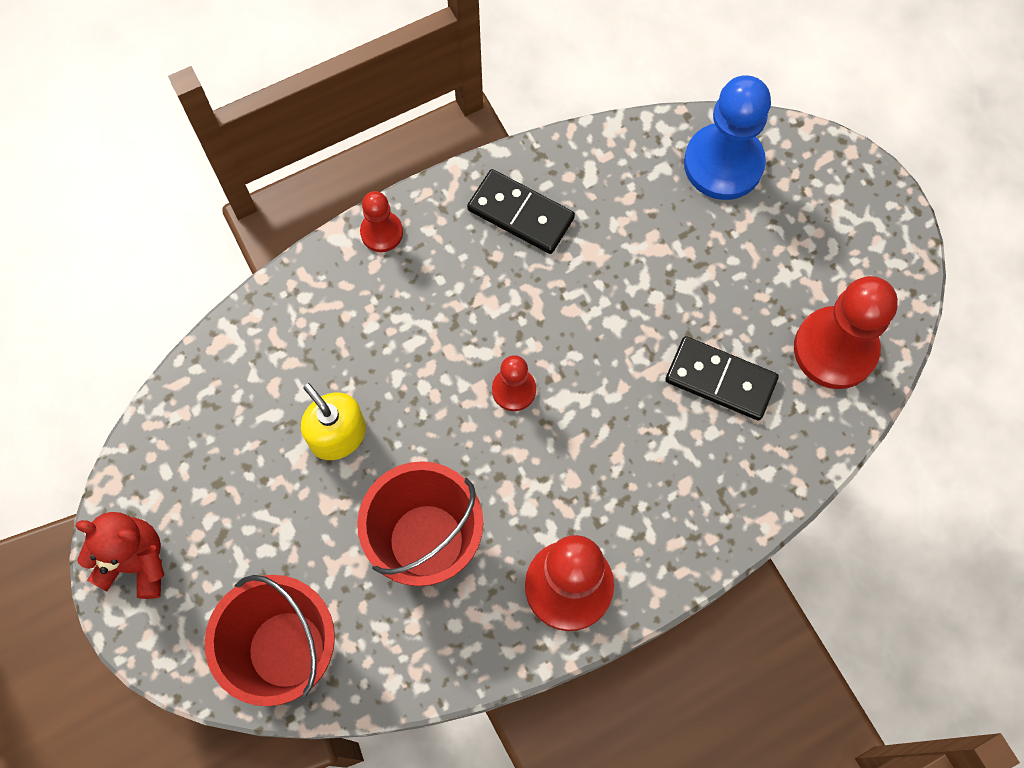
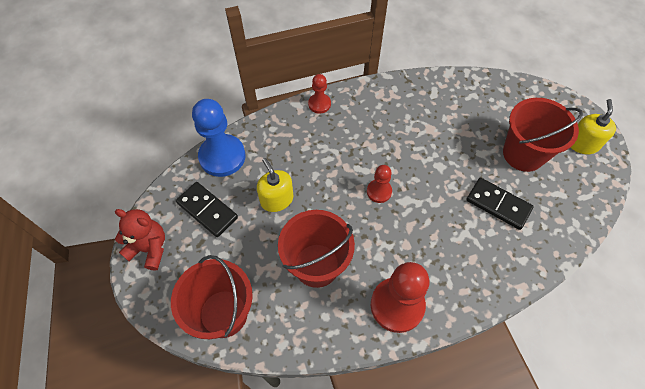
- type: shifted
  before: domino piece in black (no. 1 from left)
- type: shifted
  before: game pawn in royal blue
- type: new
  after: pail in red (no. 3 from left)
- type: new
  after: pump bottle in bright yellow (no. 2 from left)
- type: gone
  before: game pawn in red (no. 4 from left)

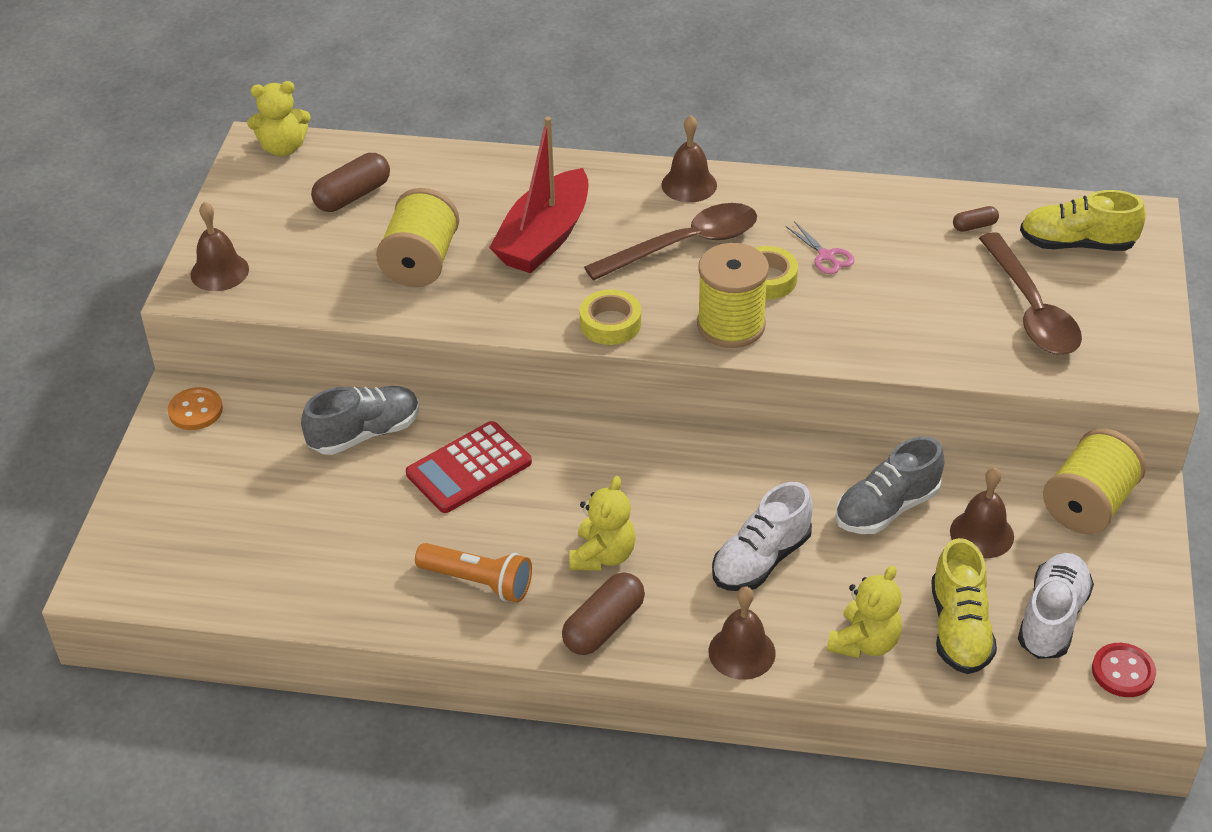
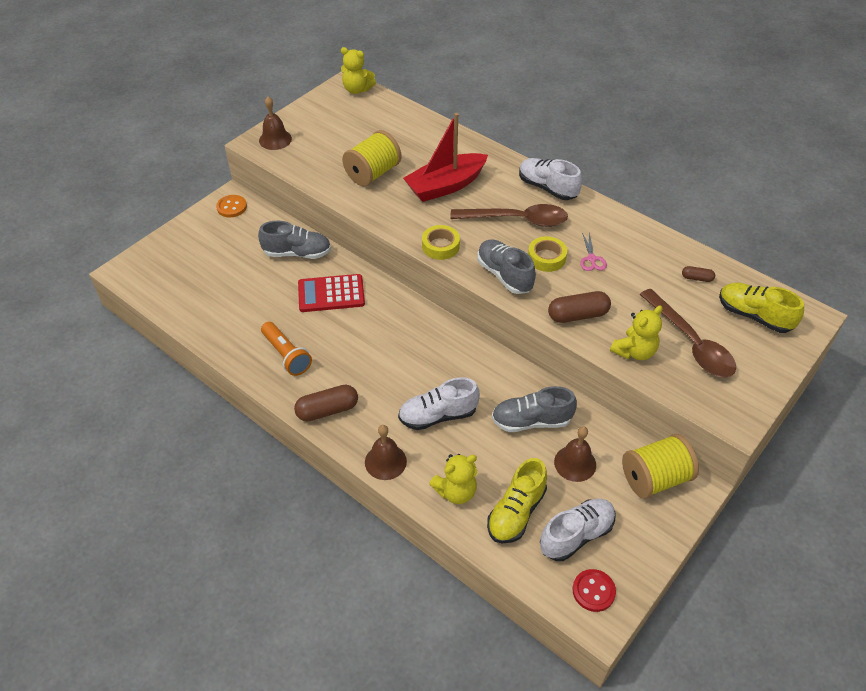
- type: swapped
  before: reel of thread in bright yellow (no. 2 from left)
  after: lace-up shoe in gray (no. 2 from left)
- type: swapped
  before: bell in russet (no. 2 from left)
  after: lace-up shoe in pure white (no. 2 from left)
- type: shifted
  before: capsule in russet (no. 1 from left in the first image)
  after: capsule in russet (no. 2 from left)
- type: shifted
  before: teddy bear in bright yellow (no. 2 from left in the first image)
  after: teddy bear in bright yellow (no. 3 from left)
- type: rotated
  before: teaspoon in russet (no. 2 from left)
  turn: -45

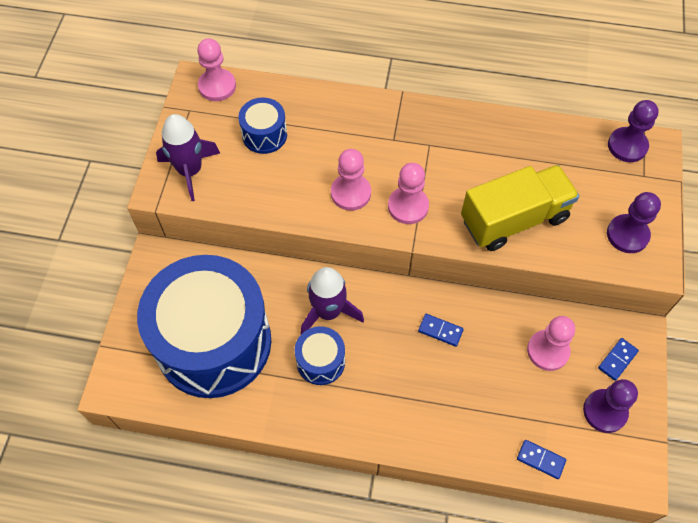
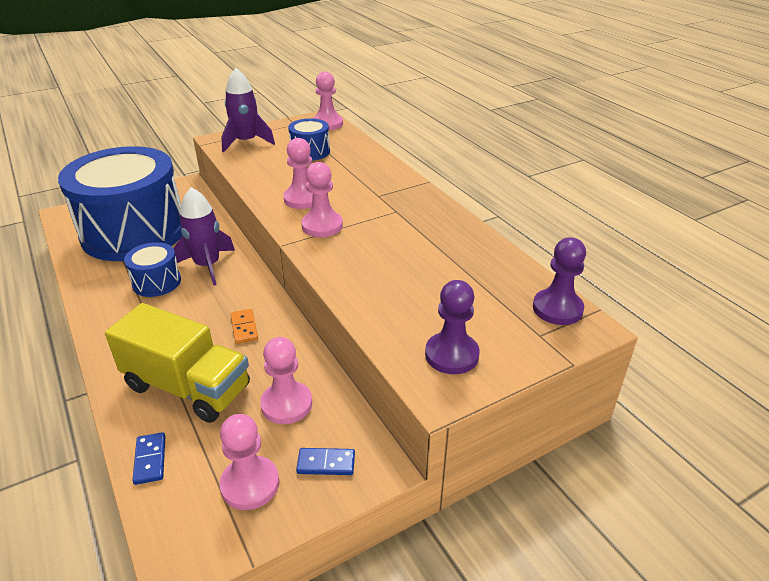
- type: shifted
  before: toy truck in bright yellow
- type: repainted
  before: game pawn in purple (no. 1 from left)
  after: game pawn in pink (no. 1 from left)
- type: repainted
  before: domino piece in royal blue (no. 1 from left)
  after: domino piece in orange-coloured

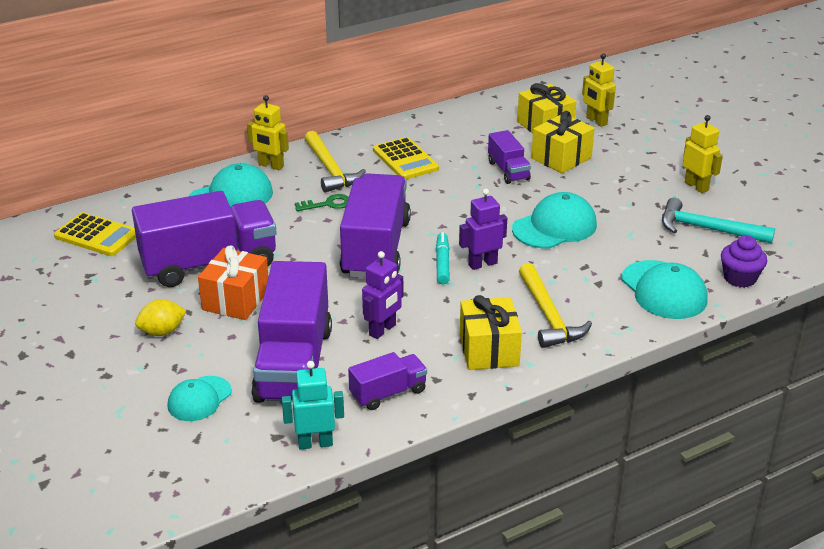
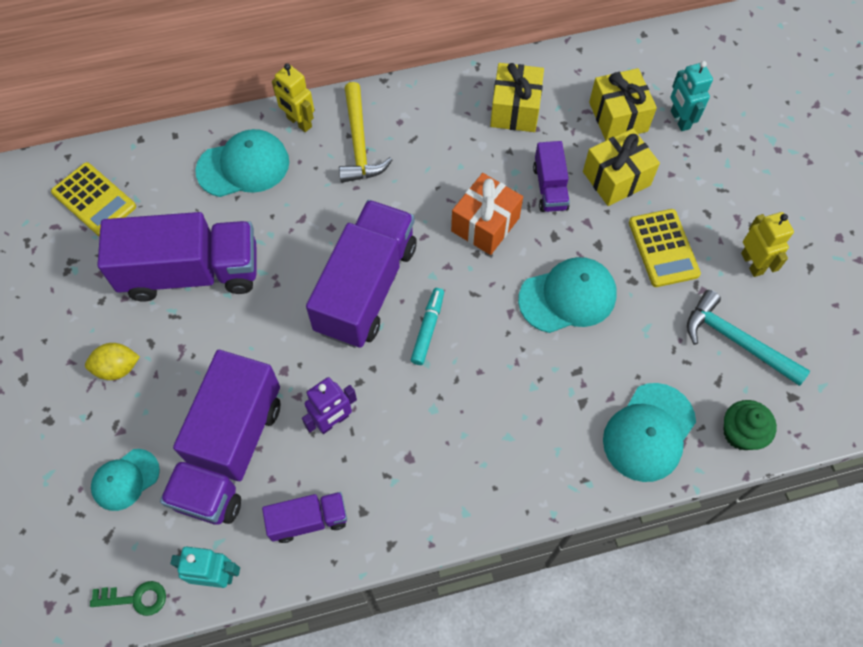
- type: shifted
  before: latchkey in leaf-green
- type: shifted
  before: present in orange-coloured
- type: shifted
  before: present in bright yellow (no. 1 from left)
- type: rotated
  before: peaked cap in turquoise (no. 4 from left)
  turn: 45
- type: shifted
  before: adding machine in bright yellow (no. 2 from left)
- type: repainted
  before: toy robot in bright yellow (no. 2 from left)
  after: toy robot in turquoise (no. 2 from left)
- type: repainted
  before: fairy cake in purple
  after: fairy cake in leaf-green
- type: gone
  before: toy robot in purple (no. 2 from left)
- type: gone
  before: hammer in bright yellow (no. 2 from left)

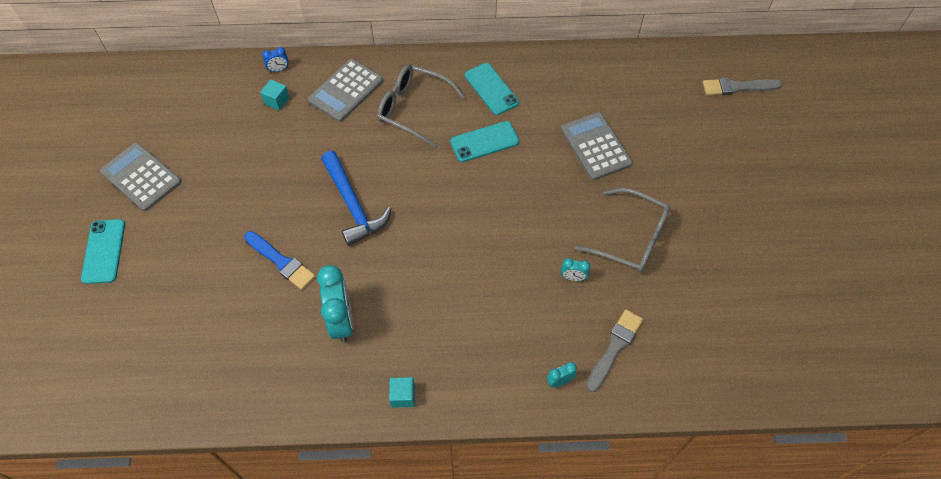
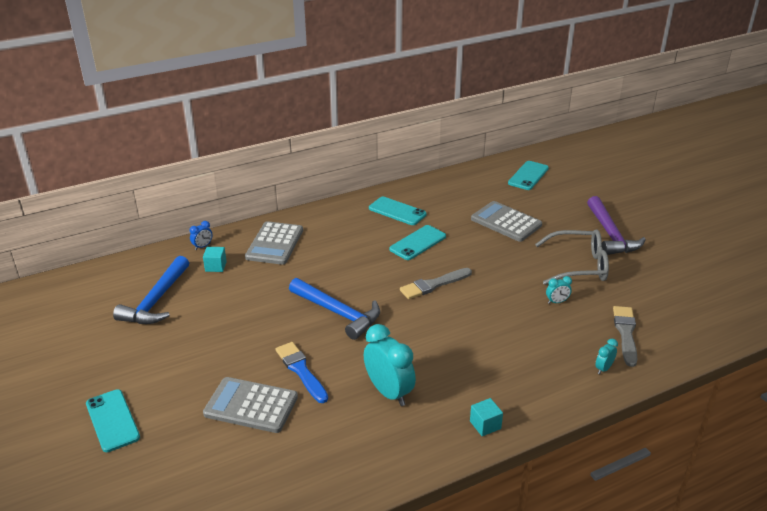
- type: new
  after: hammer in royal blue (no. 1 from left)
- type: shifted
  before: adding machine in gray (no. 1 from left)
- type: rotated
  before: brush in royal blue
  turn: -135
- type: shifted
  before: brush in gray (no. 2 from left in the first image)
  after: brush in gray (no. 1 from left)
- type: new
  after: smartphone in turquoise (no. 4 from left)
- type: new
  after: hammer in purple
- type: gone
  before: eyeglasses in gray (no. 1 from left)

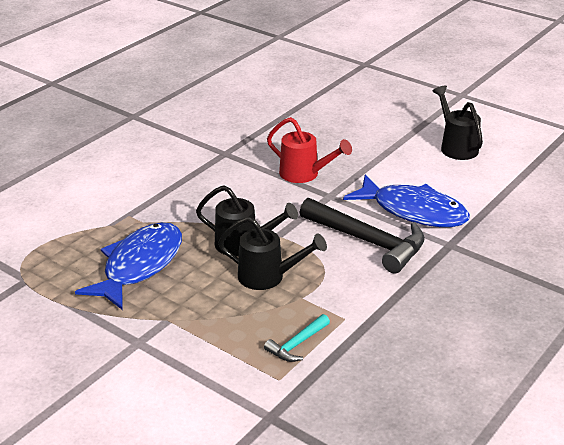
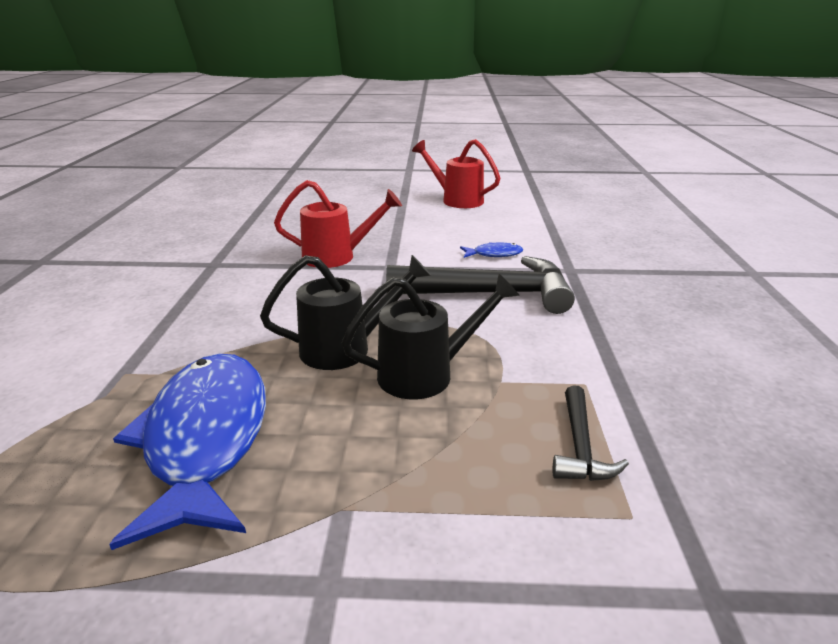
- type: repainted
  before: watering pot in black (no. 3 from left)
  after: watering pot in red (no. 2 from left)
- type: scaled
  before: fish figure in royal blue (no. 2 from left)
  scale: 0.41
- type: repainted
  before: hammer in turquoise
  after: hammer in black (no. 2 from left)

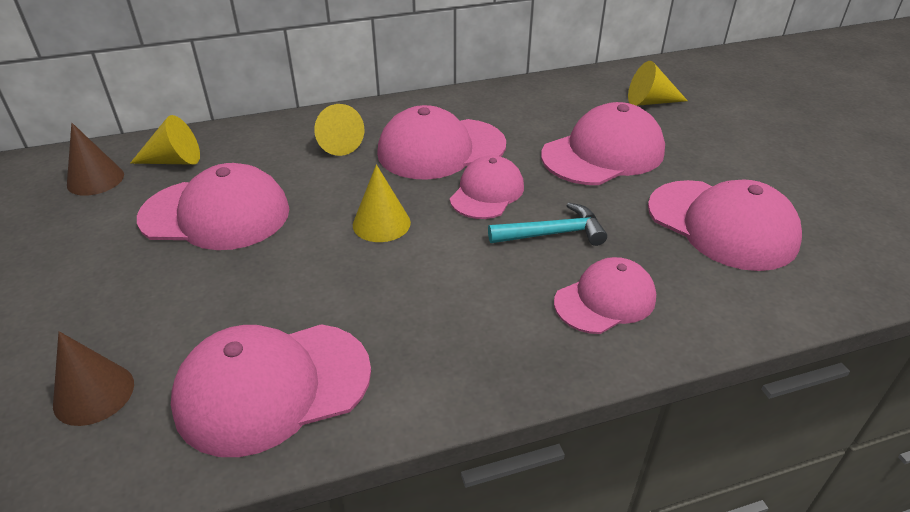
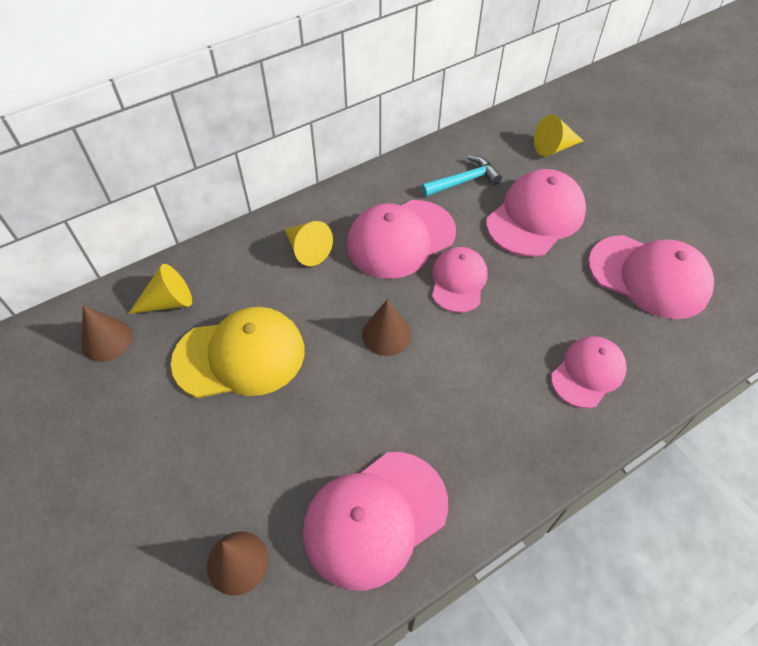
- type: repainted
  before: peaked cap in pink (no. 1 from left)
  after: peaked cap in bright yellow
- type: repainted
  before: cone shape in bright yellow (no. 3 from left)
  after: cone shape in russet (no. 3 from left)
- type: shifted
  before: hammer in turquoise

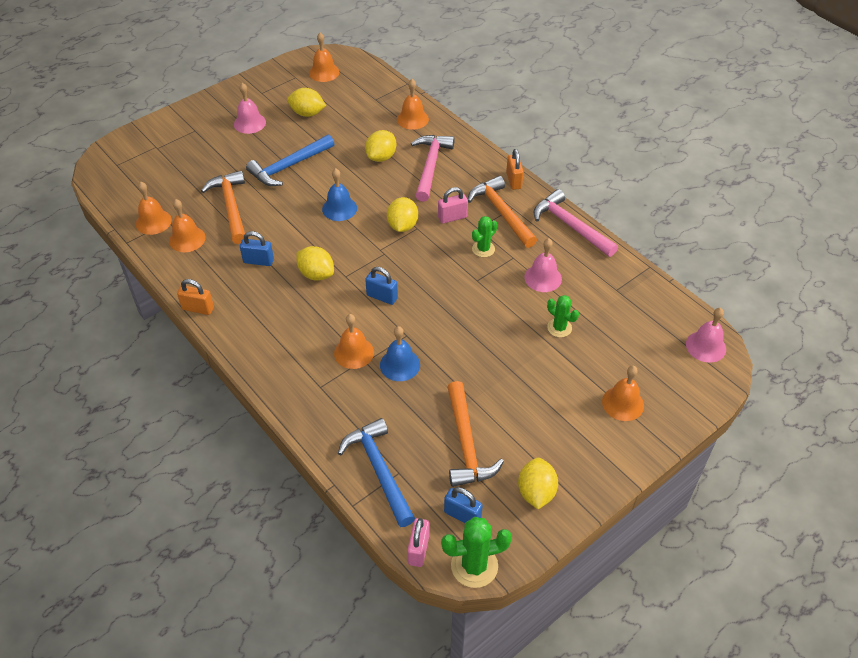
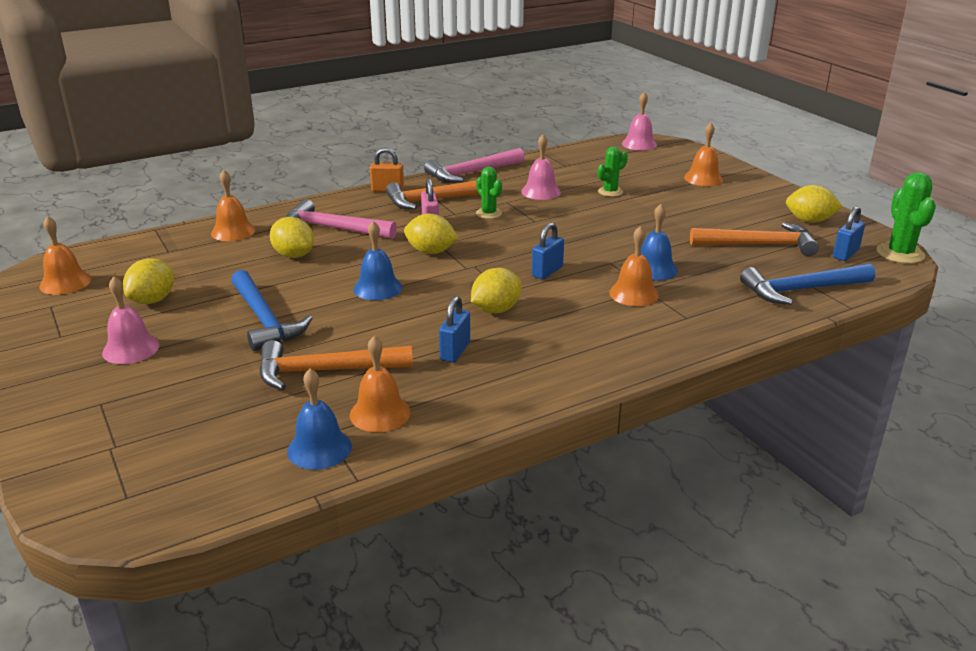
- type: repainted
  before: bell in orange-coloured (no. 1 from left)
  after: bell in royal blue (no. 1 from left)
- type: gone
  before: small lock in orange-coloured (no. 1 from left)
- type: gone
  before: small lock in pink (no. 1 from left)

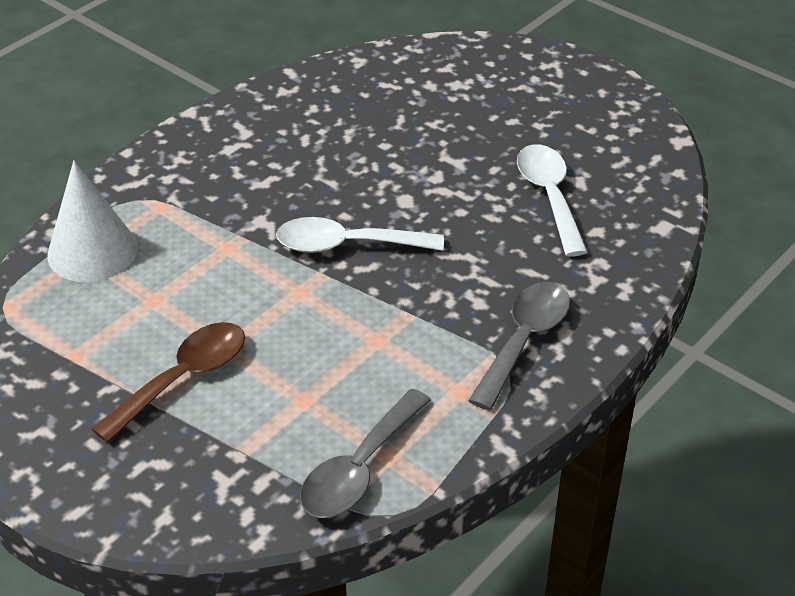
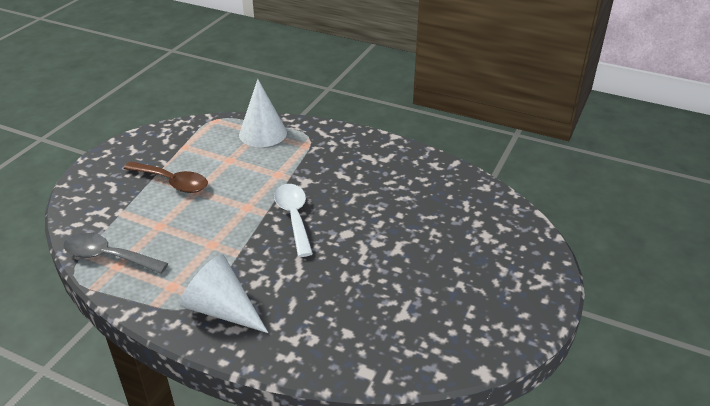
- type: swapped
  before: teaspoon in gray (no. 2 from left)
  after: cone shape in pure white (no. 1 from left)
- type: gone
  before: teaspoon in pure white (no. 2 from left)

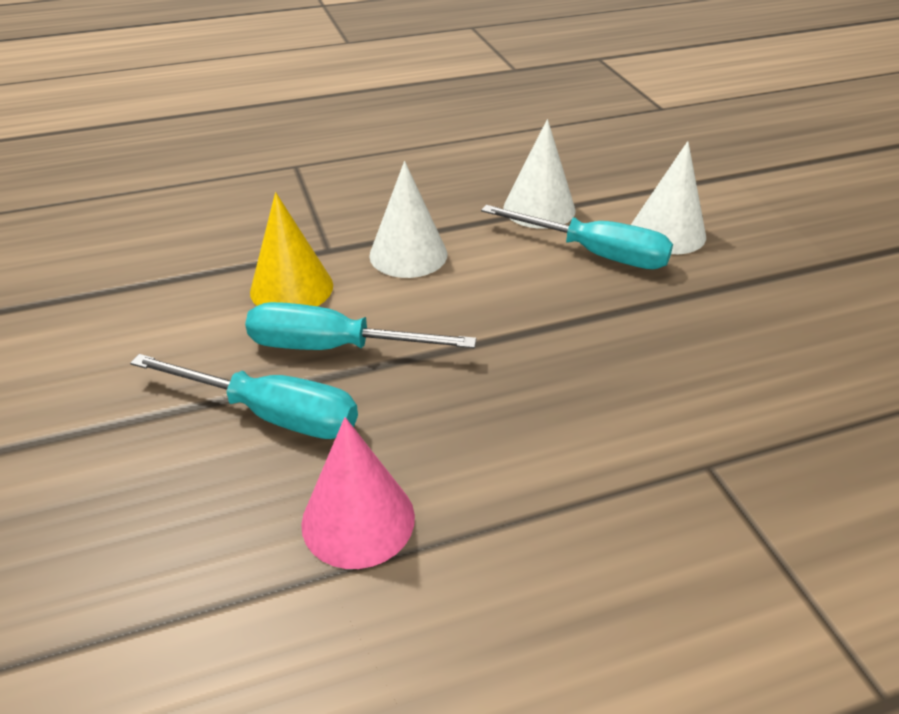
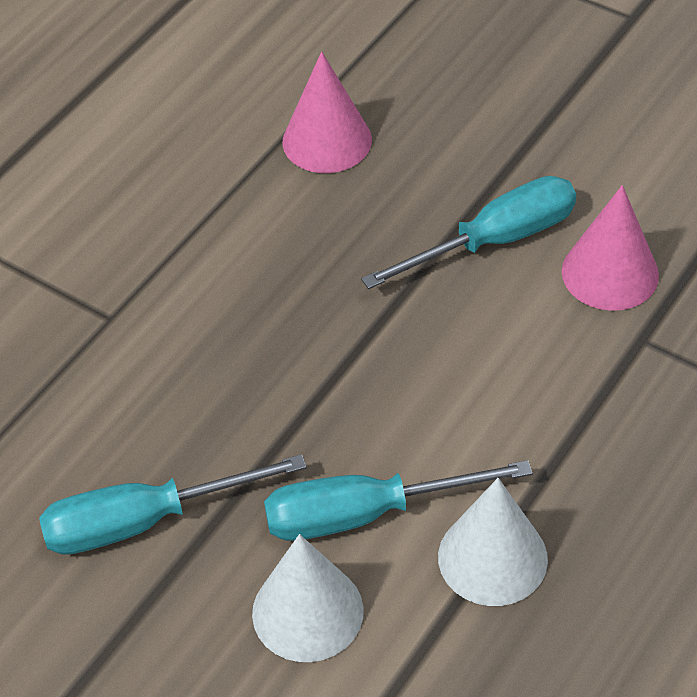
- type: shifted
  before: screwdriver in turquoise (no. 1 from left)
- type: repainted
  before: cone shape in bright yellow
  after: cone shape in pink (no. 2 from left)
- type: gone
  before: cone shape in pure white (no. 1 from left)

